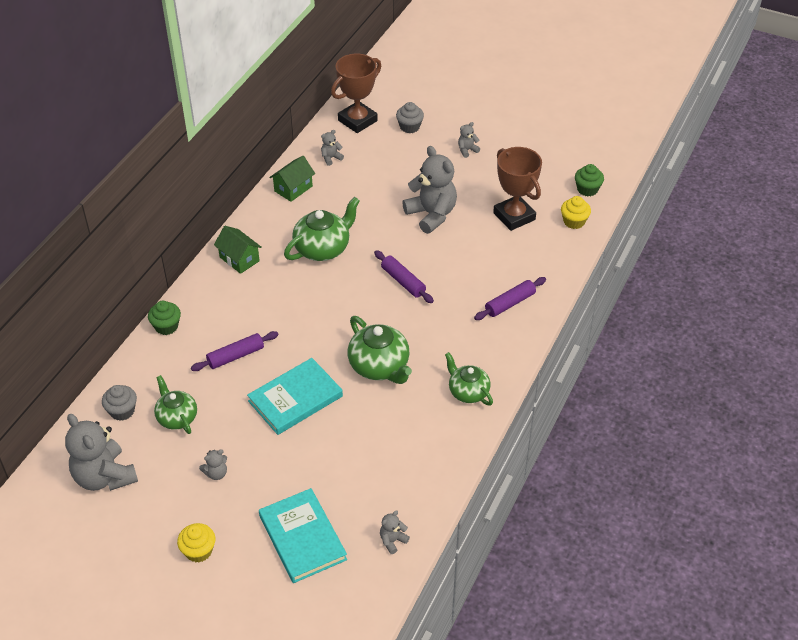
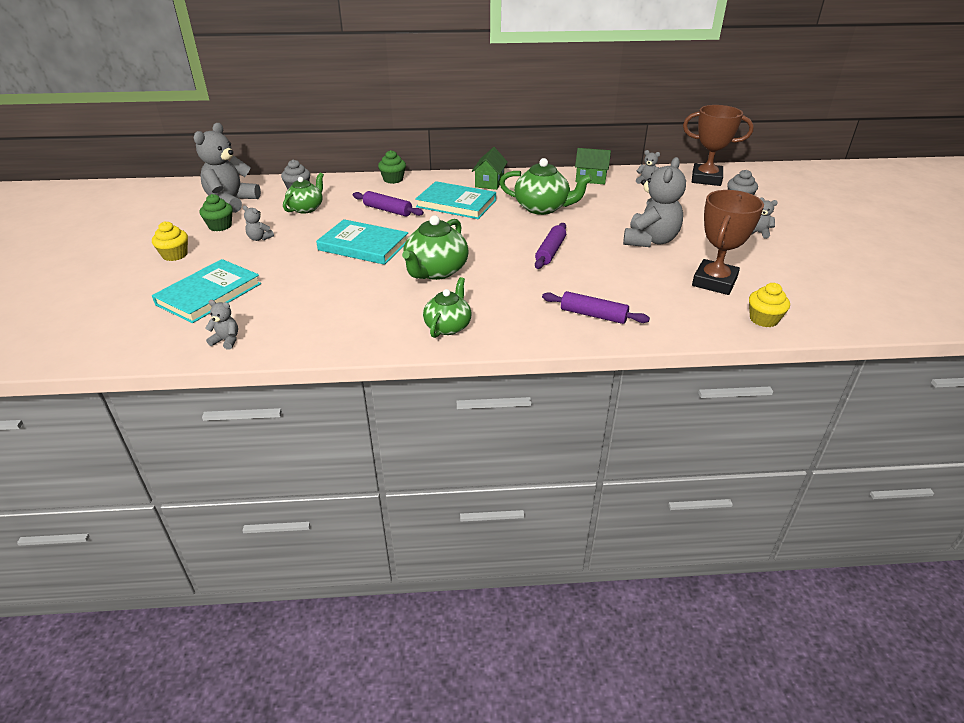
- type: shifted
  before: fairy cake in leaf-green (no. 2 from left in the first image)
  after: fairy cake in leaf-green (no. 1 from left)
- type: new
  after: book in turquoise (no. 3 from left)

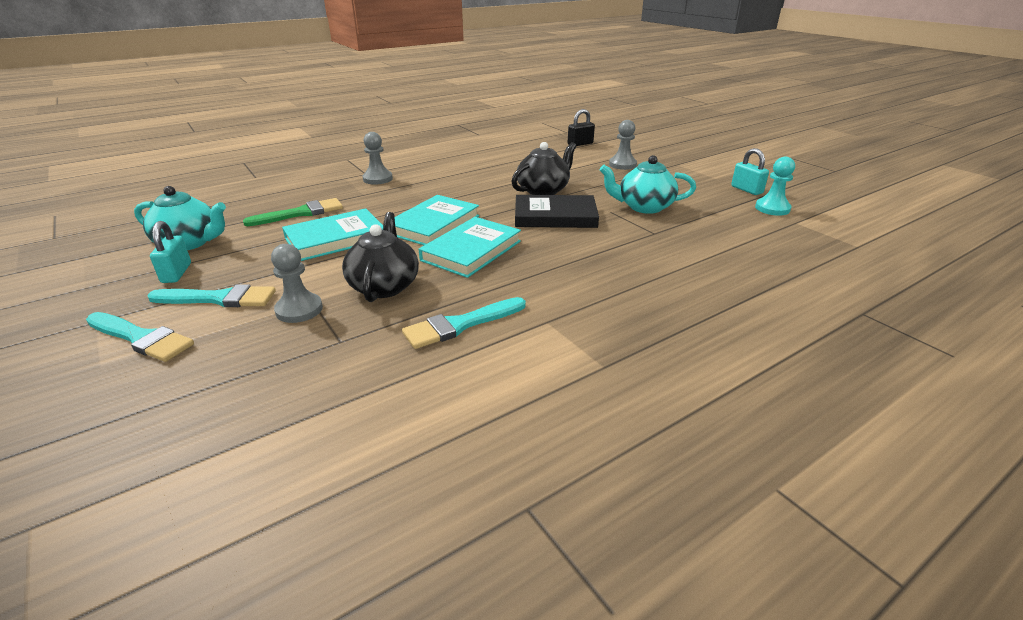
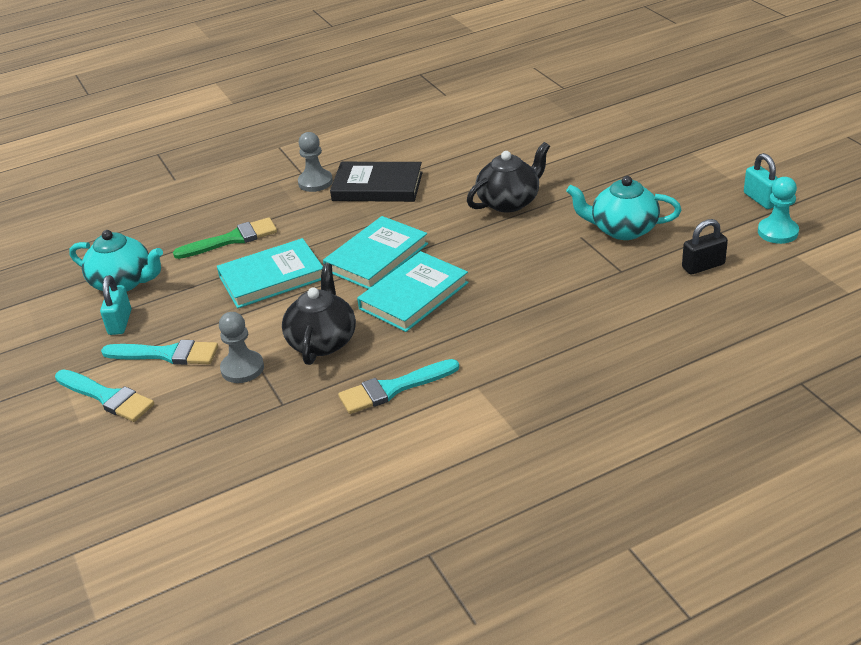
- type: shifted
  before: book in black
- type: shifted
  before: small lock in black
- type: gone
  before: game pawn in gray (no. 3 from left)

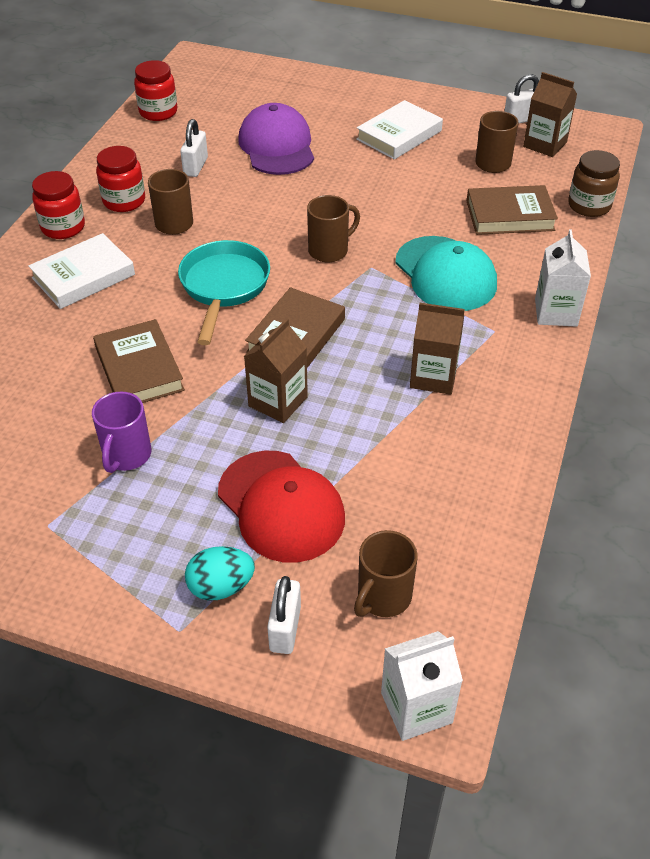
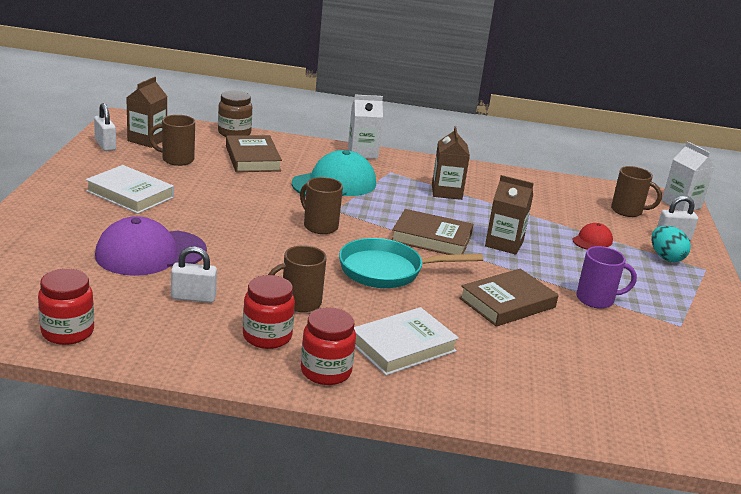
- type: rotated
  before: book in pure white (no. 1 from left in the first image)
  turn: -75
- type: scaled
  before: peaked cap in red
  scale: 0.49

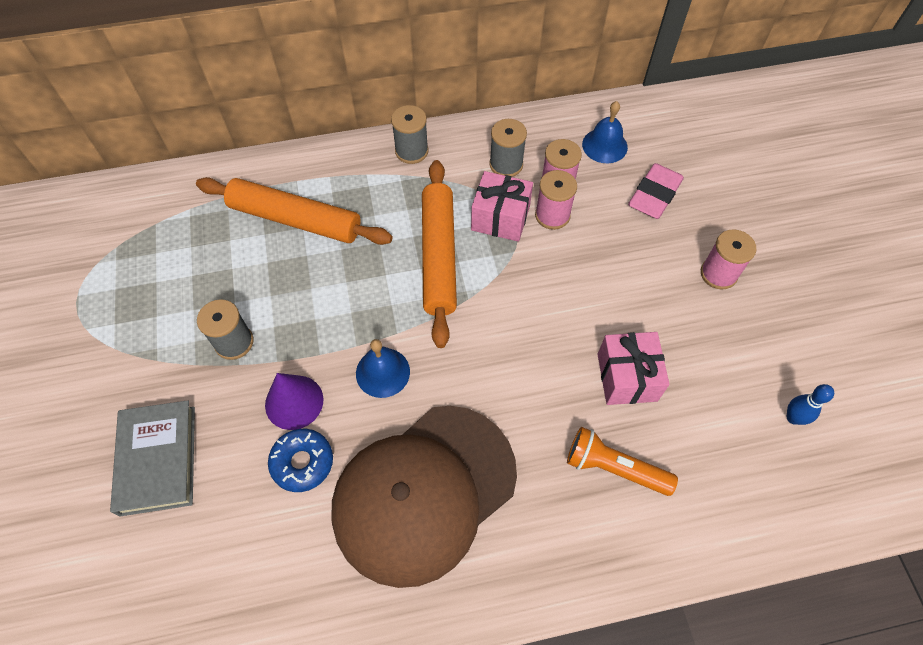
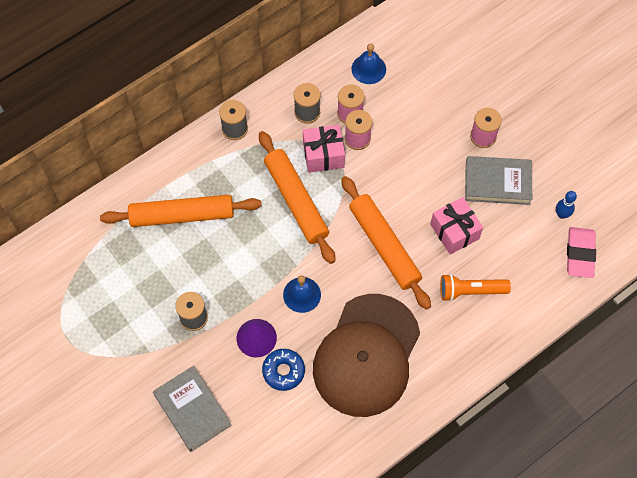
- type: new
  after: dough roller in orange-coloured (no. 3 from left)
- type: new
  after: book in gray (no. 2 from left)
- type: shifted
  before: pencil eraser in pink

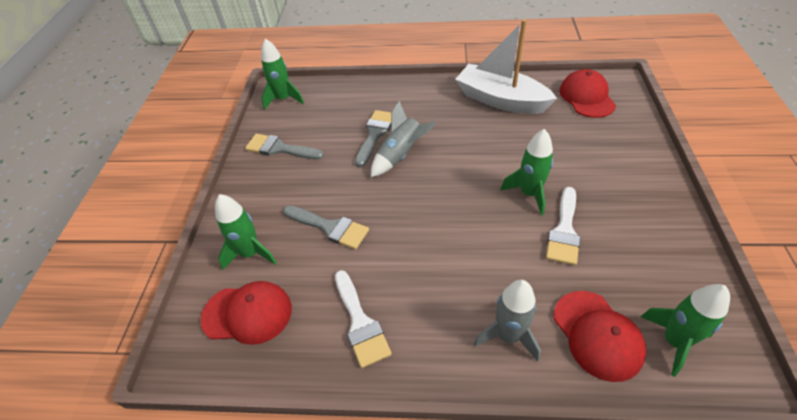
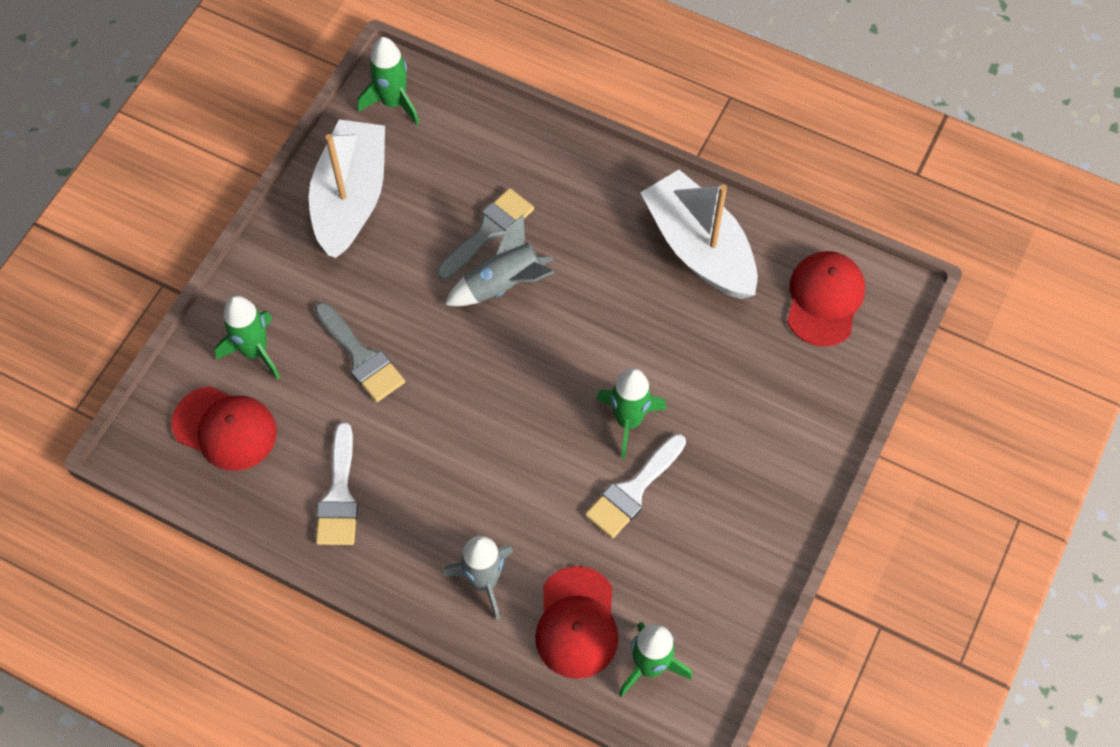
- type: swapped
  before: brush in gray (no. 1 from left)
  after: sailboat in pure white (no. 1 from left)

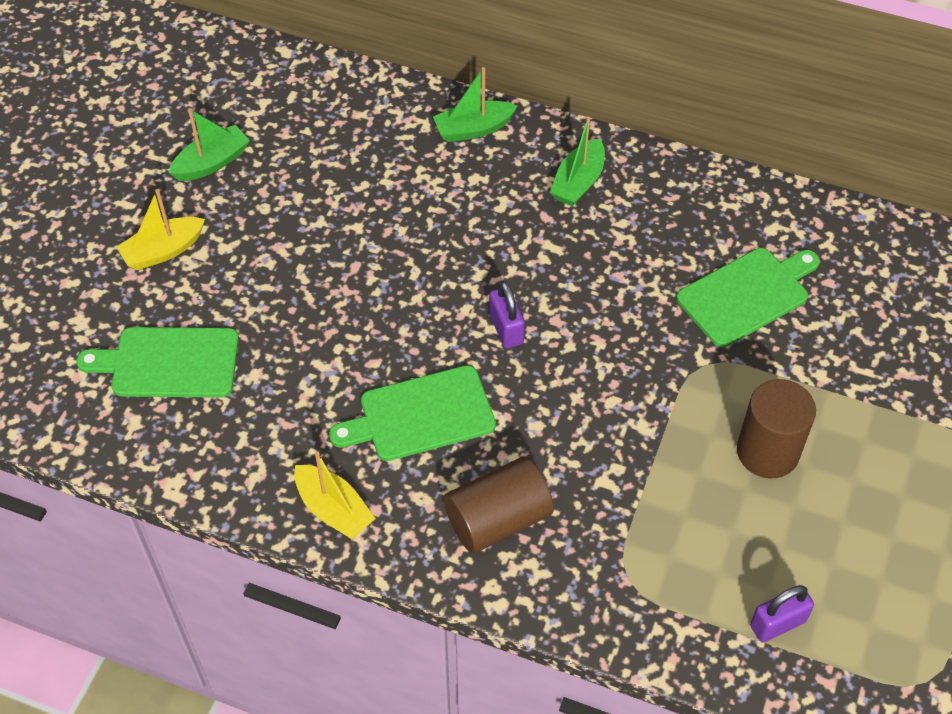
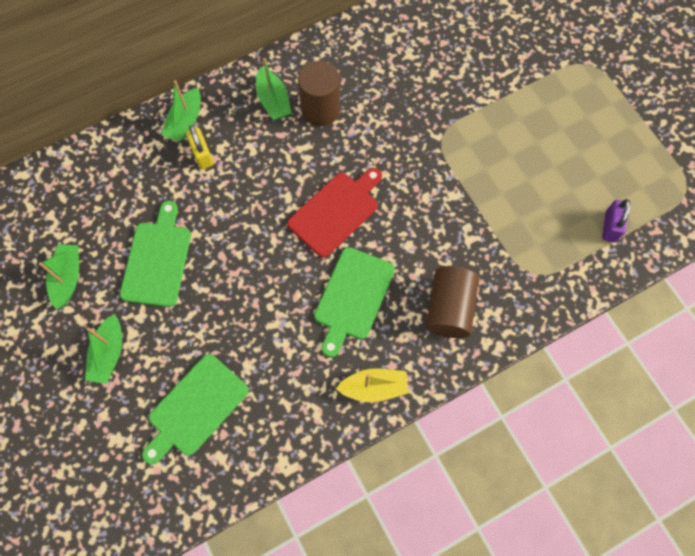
- type: repainted
  before: sailboat in bright yellow (no. 1 from left)
  after: sailboat in leaf-green (no. 2 from left)
- type: shifted
  before: chopping board in leaf-green (no. 3 from left in the first image)
  after: chopping board in leaf-green (no. 1 from left)
- type: new
  after: small lock in bright yellow
- type: swapped
  before: small lock in purple (no. 1 from left)
  after: chopping board in red
- type: shifted
  before: cylinder in russet (no. 2 from left in the first image)
  after: cylinder in russet (no. 1 from left)

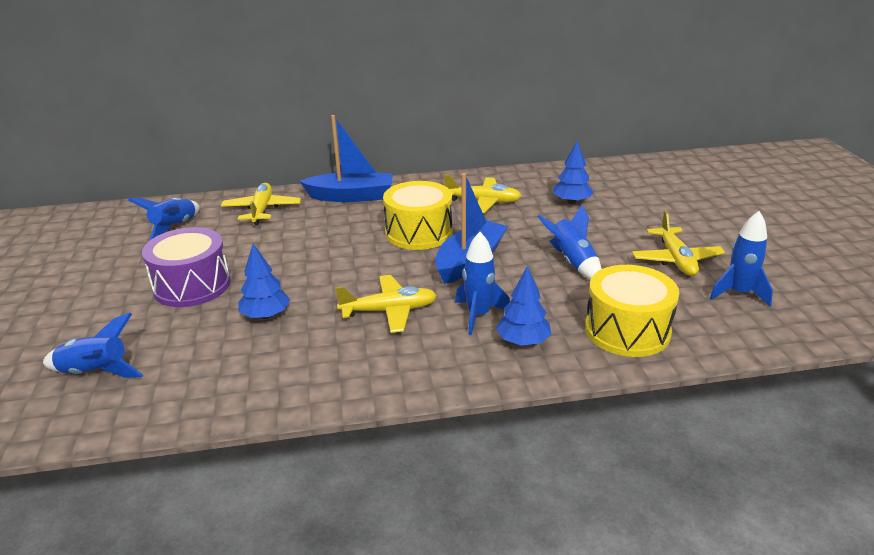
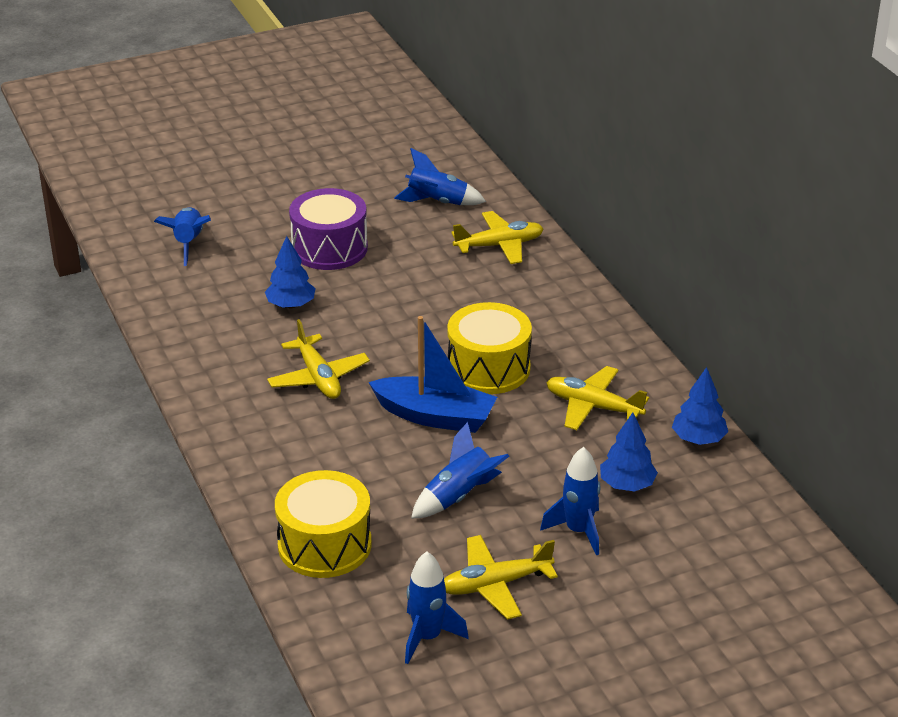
- type: shifted
  before: rocket in royal blue (no. 3 from left in the first image)
  after: rocket in royal blue (no. 5 from left)
- type: rotated
  before: aeroplane in bright yellow (no. 3 from left in the first image)
  turn: 120
- type: shifted
  before: tree in royal blue (no. 2 from left in the first image)
  after: tree in royal blue (no. 3 from left)
- type: gone
  before: sailboat in royal blue (no. 1 from left)

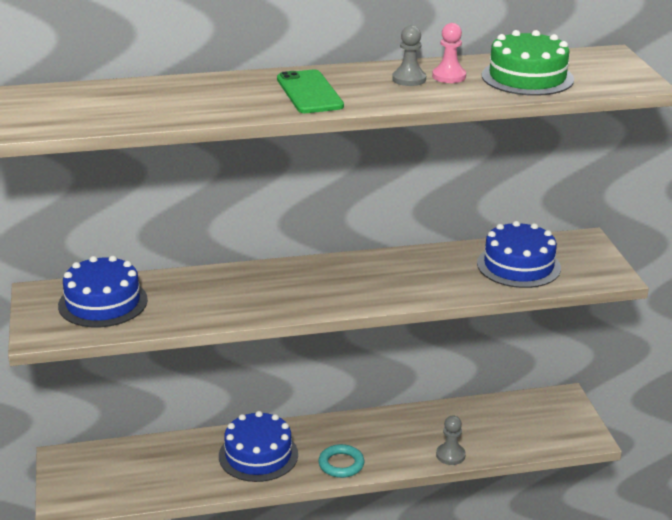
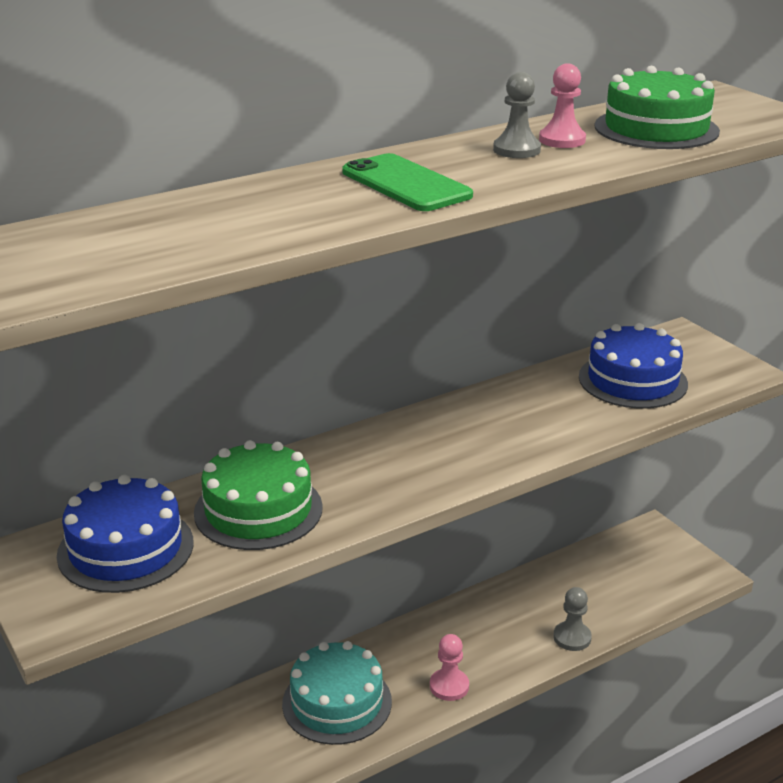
- type: new
  after: cake in leaf-green (no. 1 from left)
- type: repainted
  before: cake in royal blue (no. 2 from left)
  after: cake in turquoise
- type: swapped
  before: hoop in turquoise
  after: game pawn in pink (no. 1 from left)

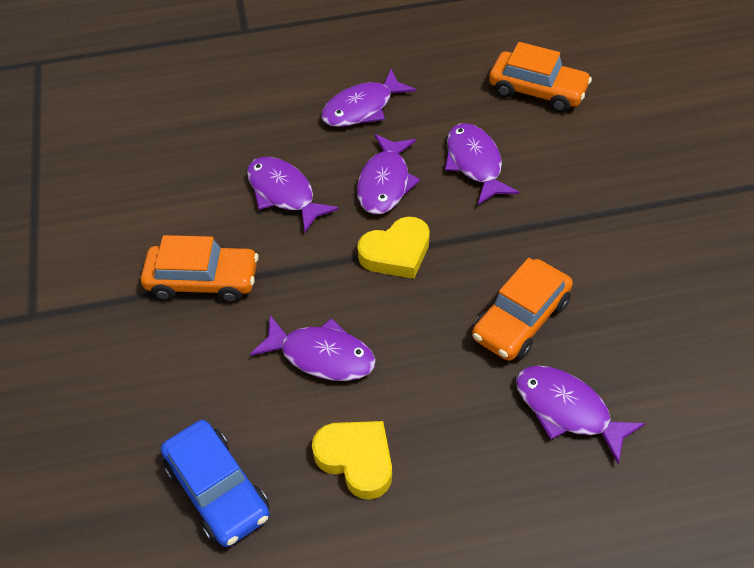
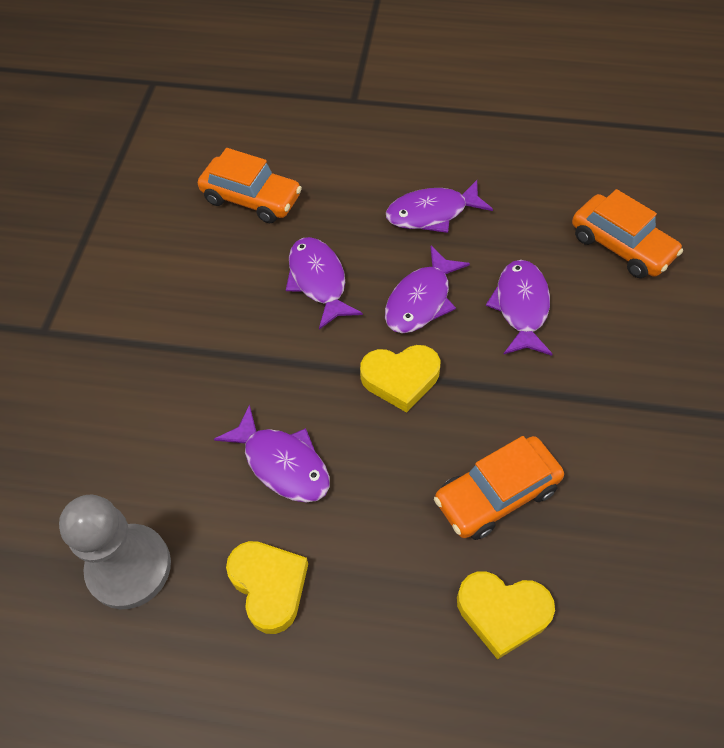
- type: swapped
  before: toy car in royal blue
  after: game pawn in gray
- type: shifted
  before: toy car in orange-coloured (no. 1 from left)
- type: swapped
  before: fish figure in purple (no. 6 from left)
  after: heart in bright yellow (no. 3 from left)

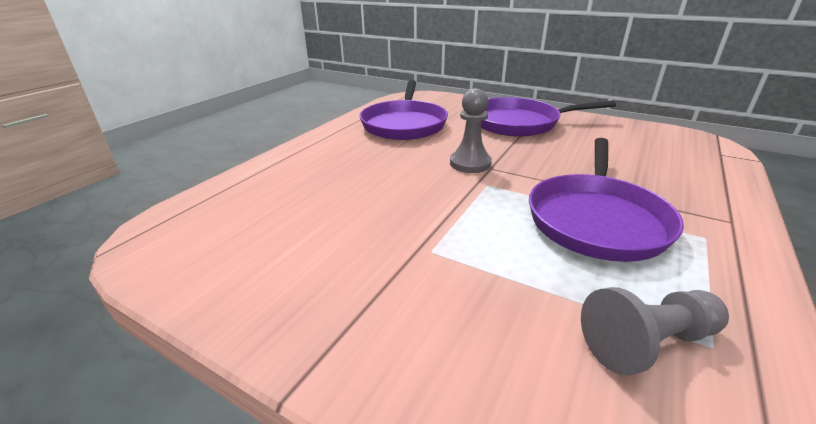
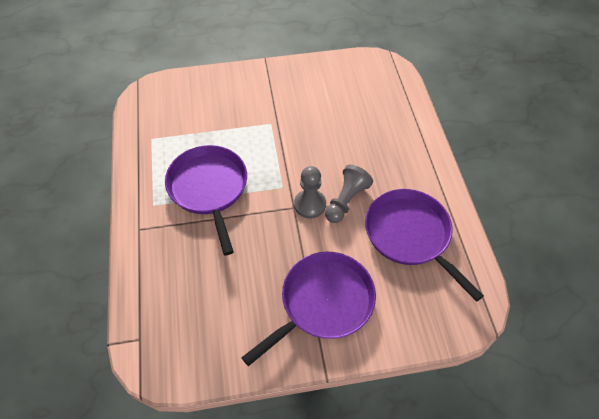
- type: shifted
  before: game pawn in gray (no. 2 from left)

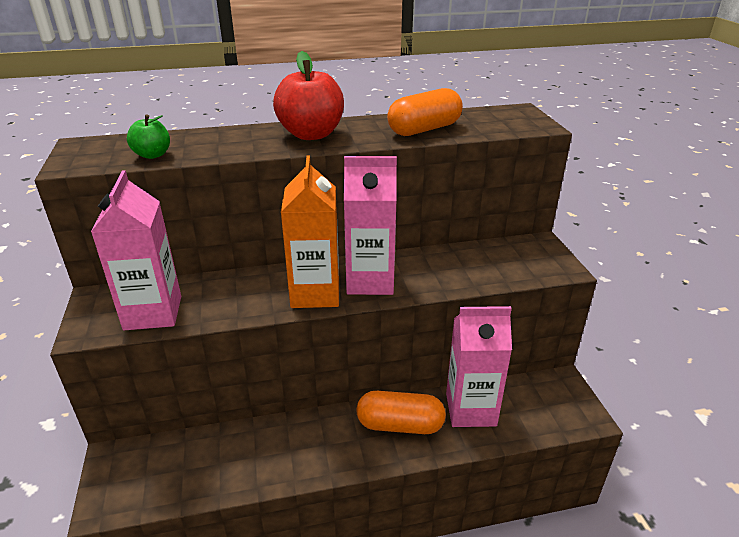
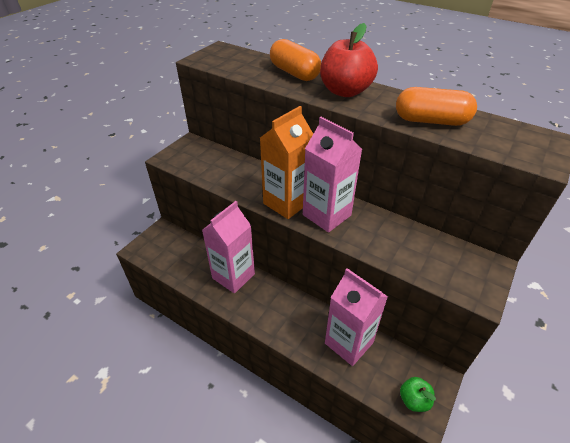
- type: shifted
  before: juice carton in pink (no. 1 from left)
- type: shifted
  before: capsule in orange-coloured (no. 1 from left)
- type: shifted
  before: apple in leaf-green

